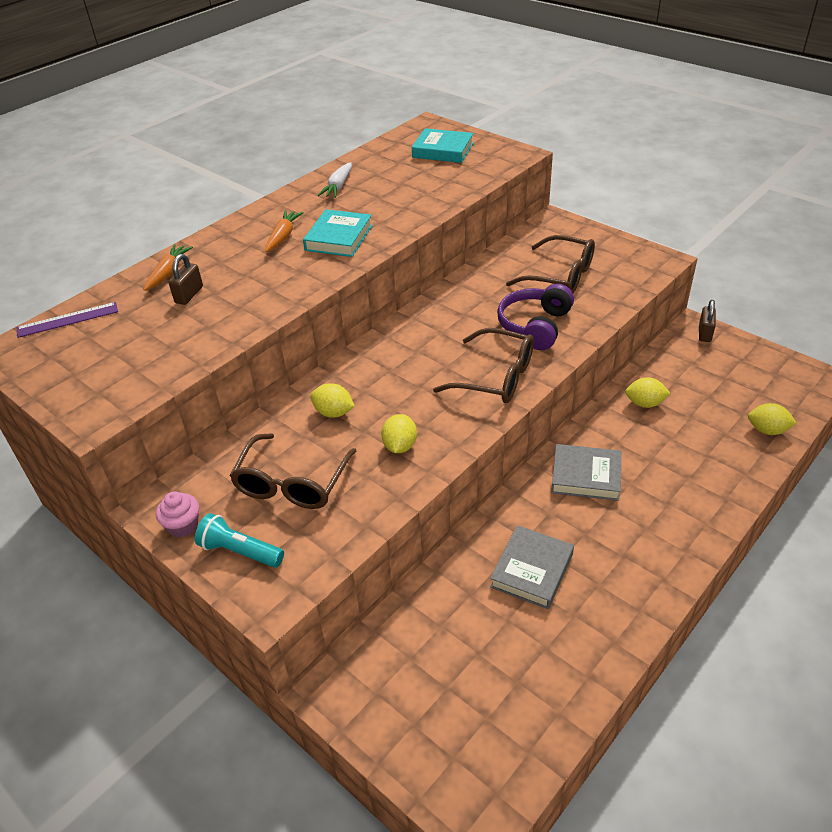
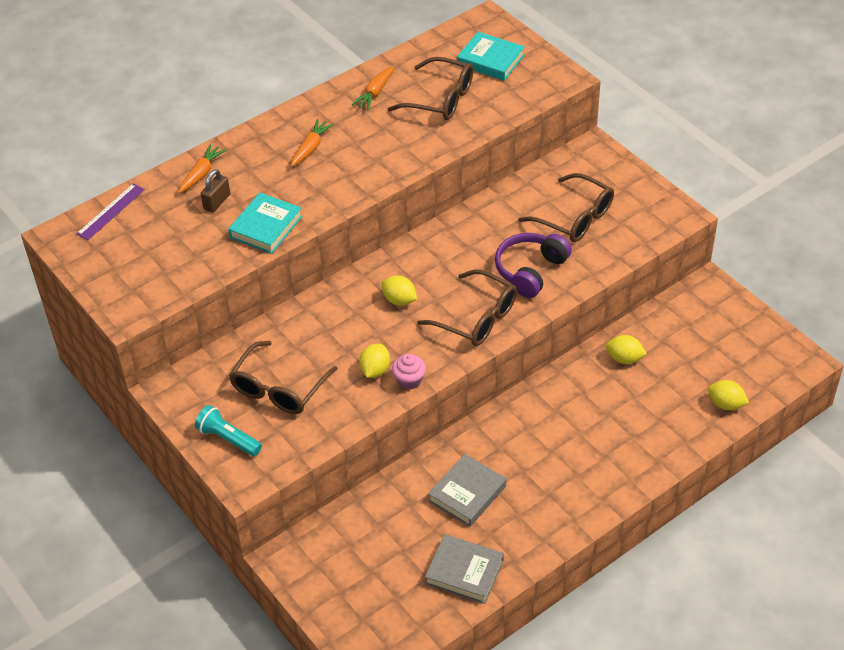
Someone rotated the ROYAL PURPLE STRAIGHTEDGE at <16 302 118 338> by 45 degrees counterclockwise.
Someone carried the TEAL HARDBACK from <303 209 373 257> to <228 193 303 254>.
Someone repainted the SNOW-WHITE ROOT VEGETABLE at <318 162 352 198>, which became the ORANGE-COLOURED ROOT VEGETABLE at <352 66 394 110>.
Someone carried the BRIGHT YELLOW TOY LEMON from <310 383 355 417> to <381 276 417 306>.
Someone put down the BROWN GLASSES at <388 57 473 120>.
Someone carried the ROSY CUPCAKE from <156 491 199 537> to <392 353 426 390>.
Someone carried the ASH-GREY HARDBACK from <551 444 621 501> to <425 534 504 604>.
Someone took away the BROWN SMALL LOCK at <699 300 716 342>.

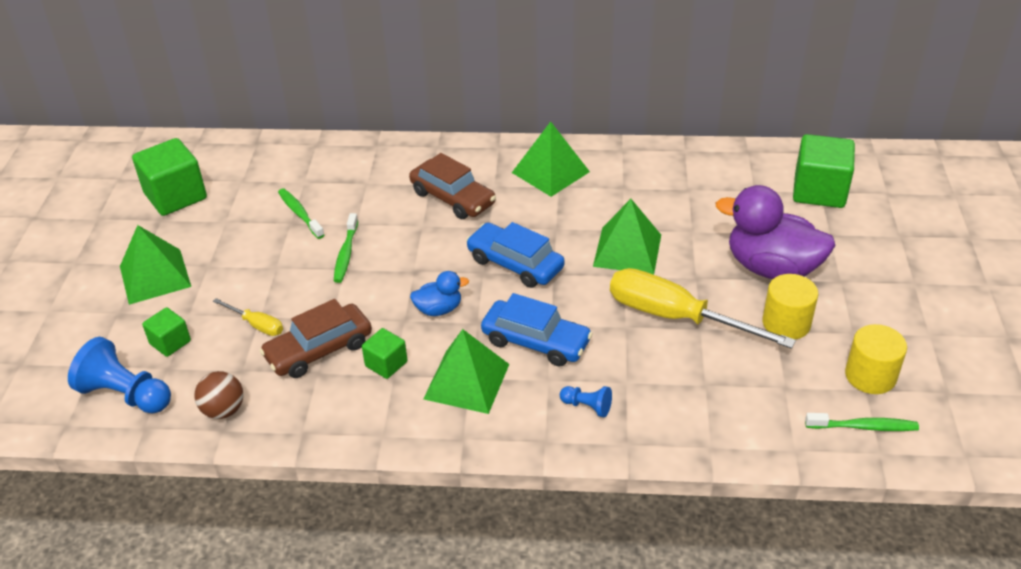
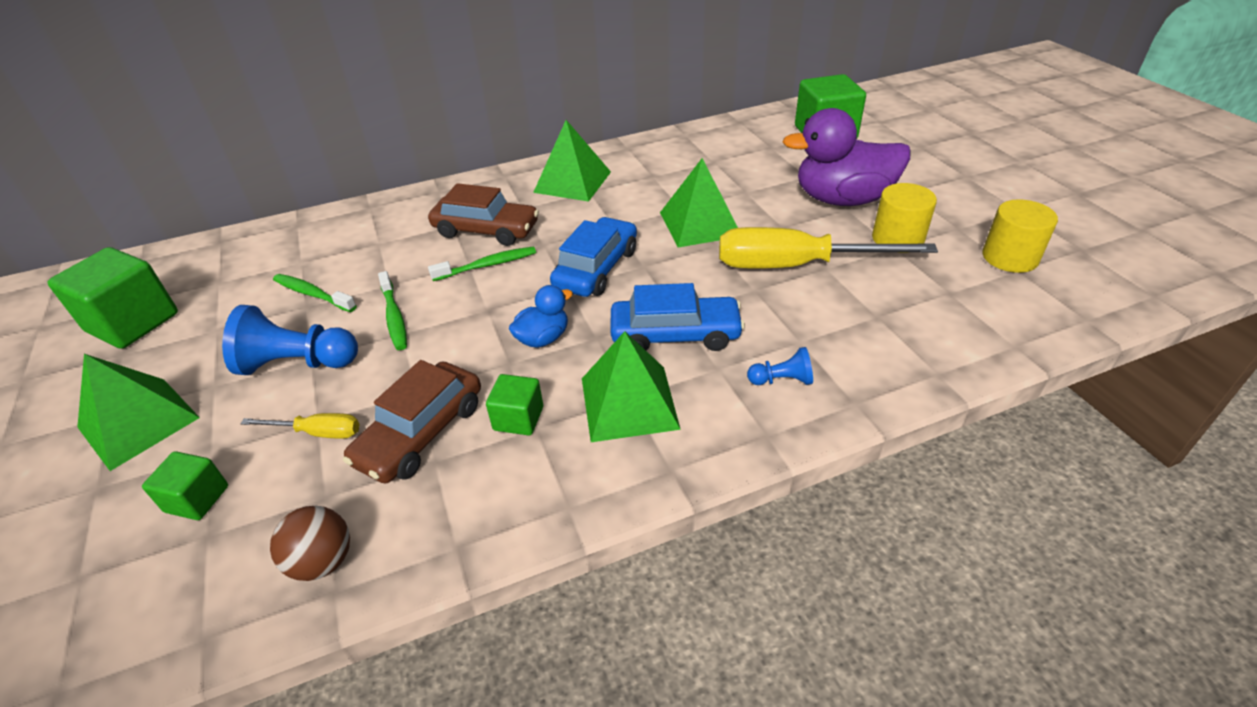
Someone carried the ROYAL BLUE CHESS PAWN from <68 337 171 413> to <222 305 358 375>.
Someone carried the GREEN DENTAL BRUSH from <805 413 919 431> to <428 246 536 281>.
Someone rotated the ROYAL BLUE TOY CAR at <466 222 565 288> by 105 degrees clockwise.

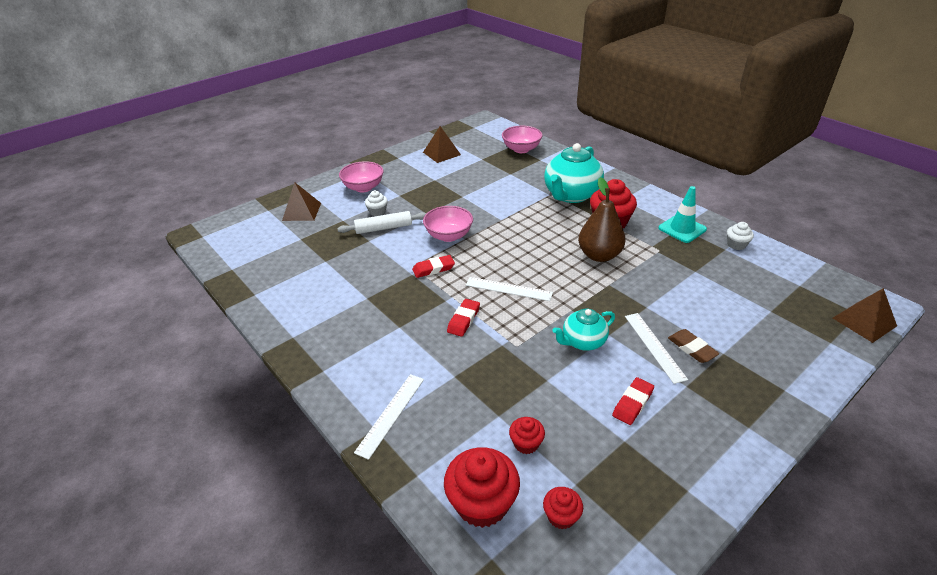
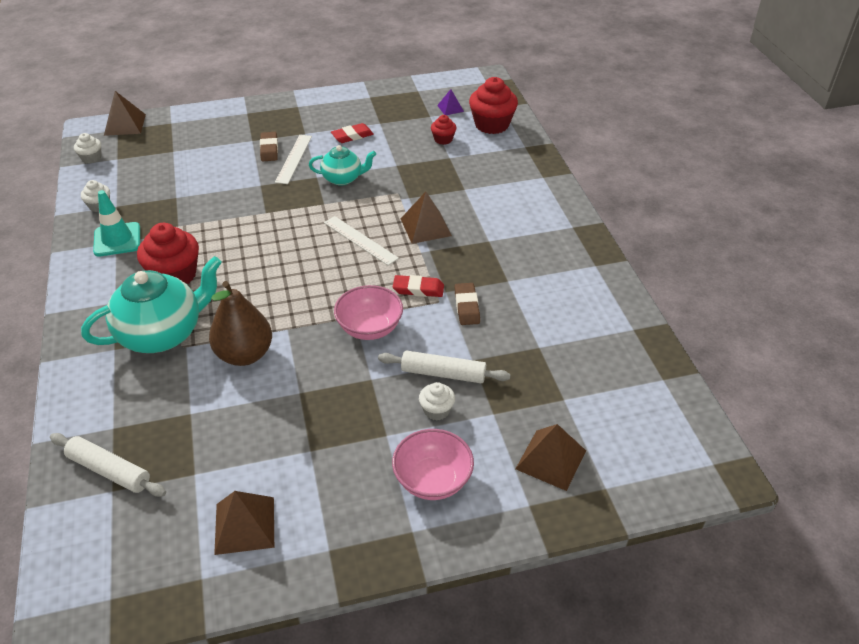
Someone swapped the ROSY SERVING BOWL at <502 126 543 153> for the SNOW-WHITE PASTRY ROLLER at <50 433 166 497>.
Someone put down the SNOW-WHITE CUPCAKE at <74 133 101 164>.
Someone carried the BROWN TOY PEAR from <578 177 625 262> to <209 281 272 366>.
Someone swapped the CRIMSON ERASER at <447 299 480 337> for the BROWN SOLID PYRAMID at <401 192 452 244>.
Someone swapped the CRIMSON CUPCAKE at <543 487 583 530> for the ROYAL PURPLE SOLID PYRAMID at <437 89 464 115>.
Someone put down the BROWN ERASER at <455 283 480 325>.
Someone took away the SNOW-WHITE STRAIGHTEDGE at <354 374 424 460>.

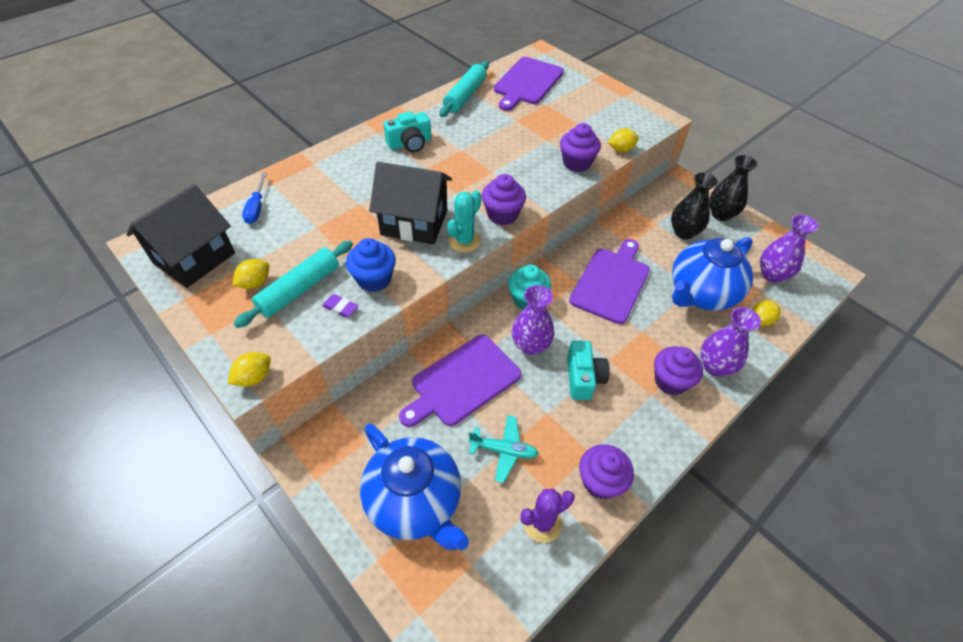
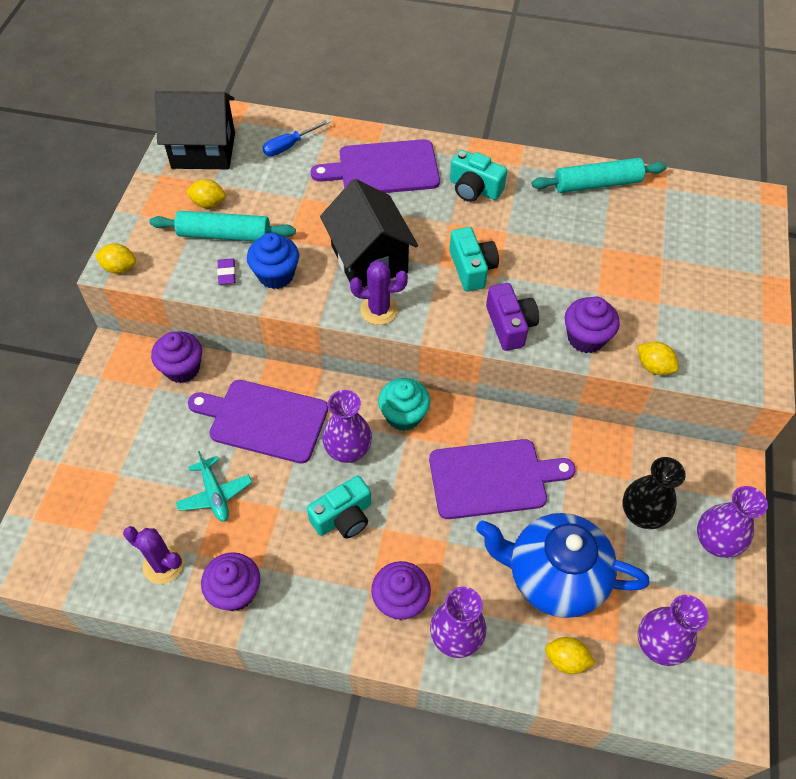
Someone carried the ROYAL PURPLE CUPCAKE from <482 174 526 225> to <151 331 202 383>.
Someone carried the ROYAL PURPLE BREAD BOARD from <494 57 564 111> to <311 139 440 193>.
Someone repainted the TEAL SAGUARO CACTUS at <447 190 482 253>, which became the ROYAL PURPLE SAGUARO CACTUS at <350 260 408 325>.
Someone put down the TEAL CAMERA at <449 227 499 291>.
Someone put down the ROYAL PURPLE CAMERA at <486 283 539 351>.
Someone repainted the BLACK FLOWER VASE at <709 155 758 221>, which became the ROYAL PURPLE FLOWER VASE at <697 486 768 558>.
Someone took away the ROYAL BLUE TEAPOT at <360 424 469 550>.

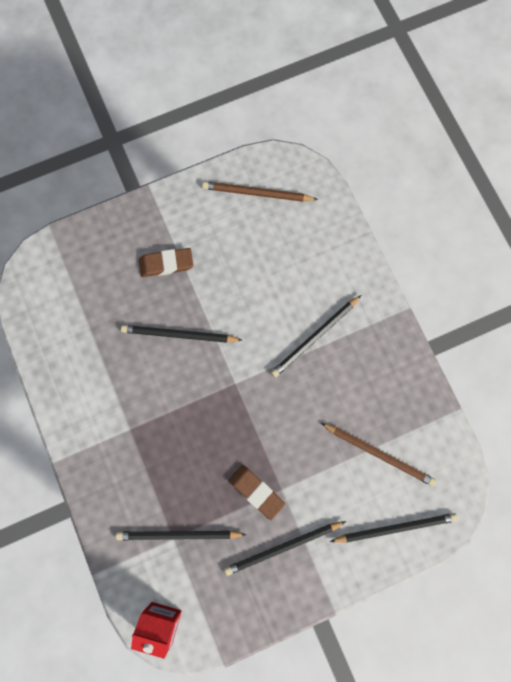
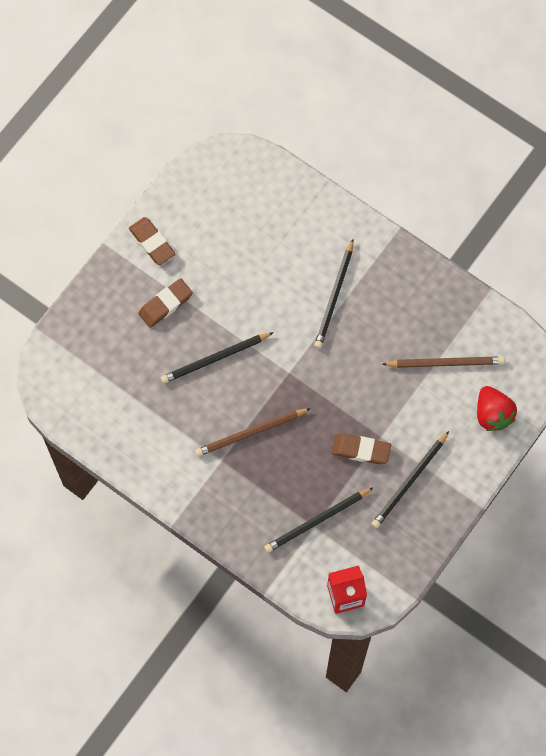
Someone put down the BROWN ERASER at <129 217 175 265>.
Someone carried the BROWN WOODEN PENCIL from <202 181 318 202> to <195 408 311 457>.
Someone swapped the BLACK WOODEN PENCIL at <330 513 458 543> for the CRIMSON BERRY at <477 386 517 431>.

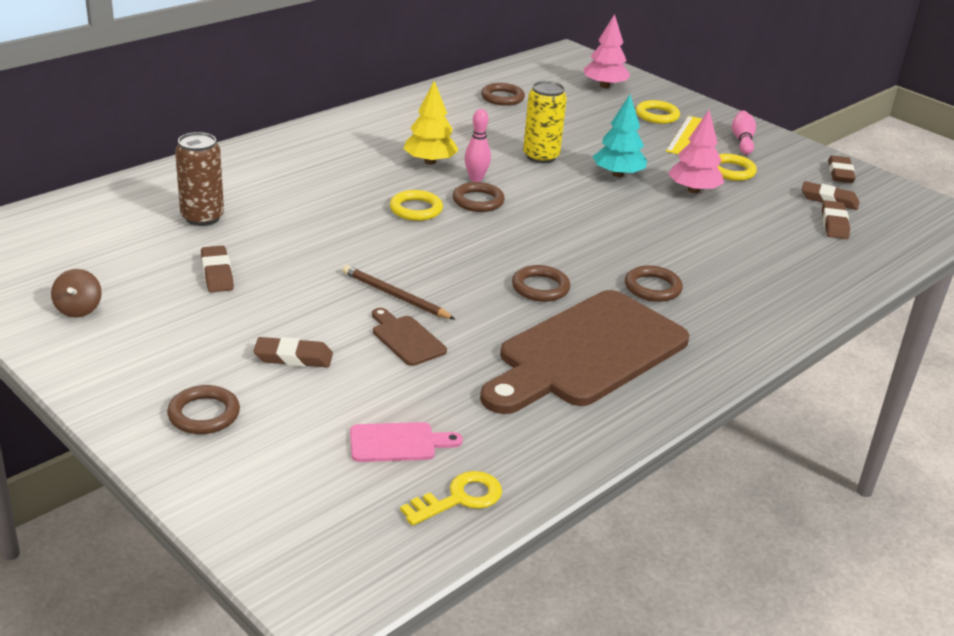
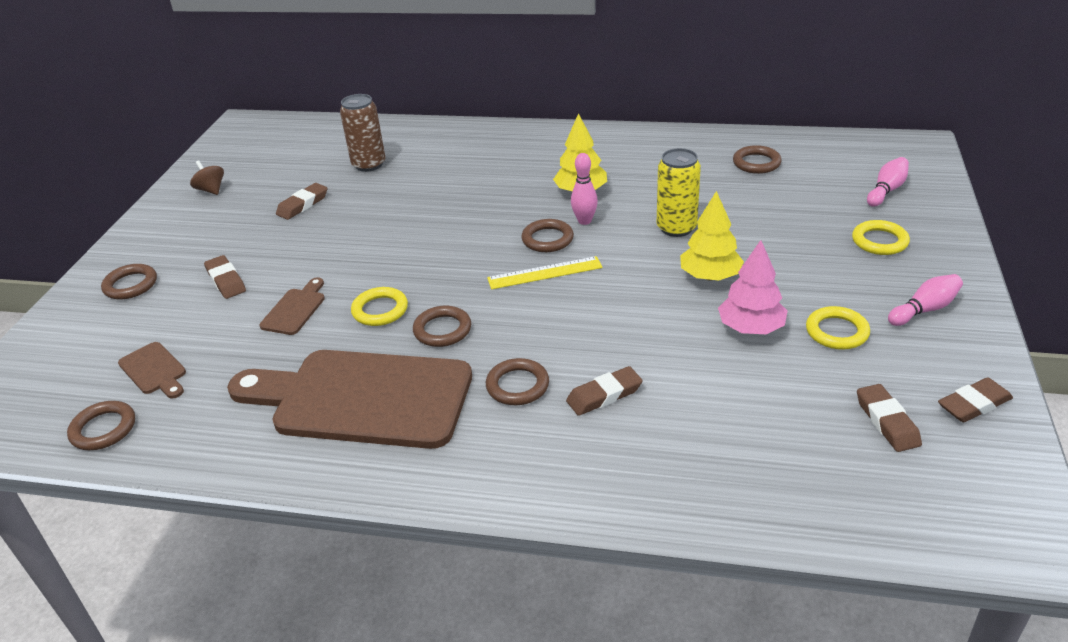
Someone swapped the BRIGHT YELLOW DOOR KEY at <400 471 502 526> for the BROWN HOOP at <67 401 135 450>.
Someone repainted the ROSY BREAD BOARD at <350 422 463 462>, which became the BROWN BREAD BOARD at <118 342 186 399>.
Someone rotated the BROWN TOY TOP at <51 269 102 318> by 90 degrees clockwise.
Someone carried the BRIGHT YELLOW HOOP from <390 190 443 221> to <351 287 408 326>.
Someone carried the BRIGHT YELLOW STRAIGHTEDGE from <666 116 702 155> to <487 256 602 289>.
Someone carried the BROWN ERASER from <822 200 850 239> to <566 366 643 416>.
Someone repainted the TEAL FIR TREE at <592 95 647 177>, which became the BRIGHT YELLOW FIR TREE at <680 191 744 281>.
Someone swapped the ROSY FIR TREE at <583 14 630 88> for the ROSY SKITTLE at <867 157 909 207>.
Someone took away the BROWN WOODEN PENCIL at <342 265 455 319>.

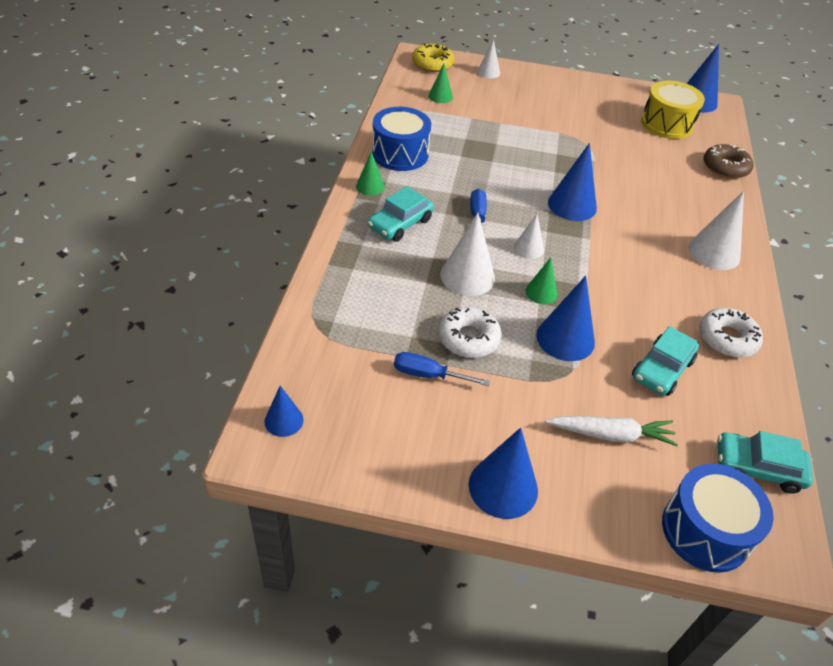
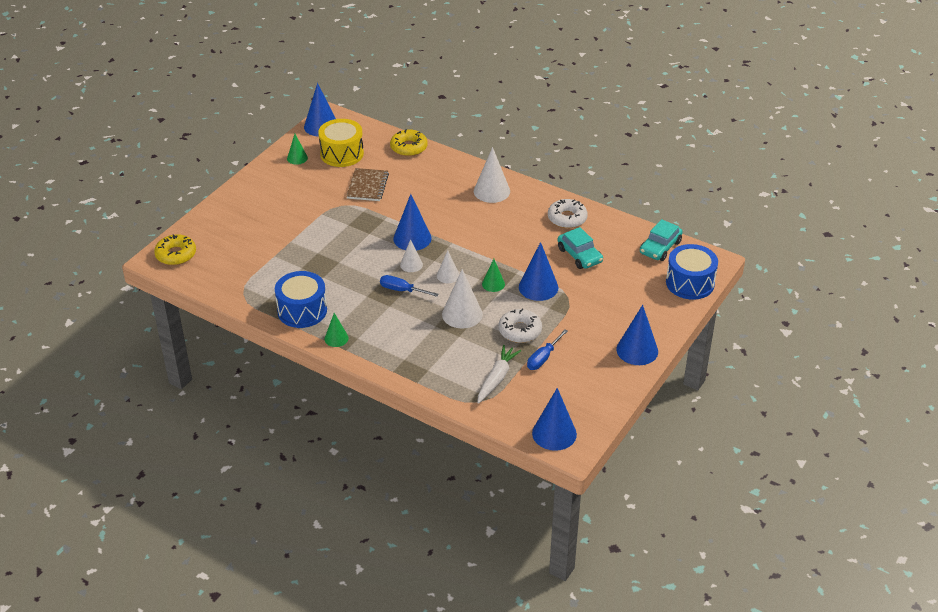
Someone carried the GREEN SOLID CONE from <428 64 453 103> to <287 134 308 165>.
Someone put down the BROWN NOTEBOOK at <346 168 389 201>.
Someone repainted the BROWN DONUT at <703 144 754 179>, which became the BRIGHT YELLOW DONUT at <390 129 428 156>.
Someone carried the SNOW-WHITE SOLID CONE from <477 39 500 78> to <400 239 423 272>.
Someone carried the SNOW-WHITE ROOT VEGETABLE from <545 416 678 446> to <477 345 521 404>.
Someone scaled the ROYAL BLUE SOLID CONE at <265 386 304 437> by 1.72.
Someone took away the TEAL TOY CAR at <368 186 434 242>.

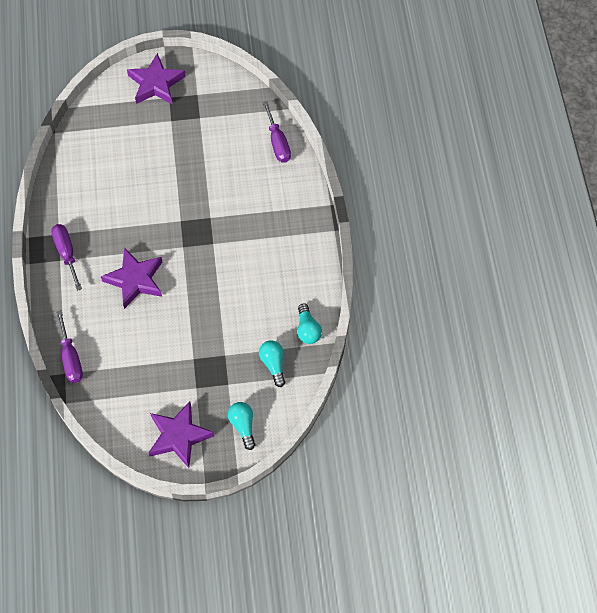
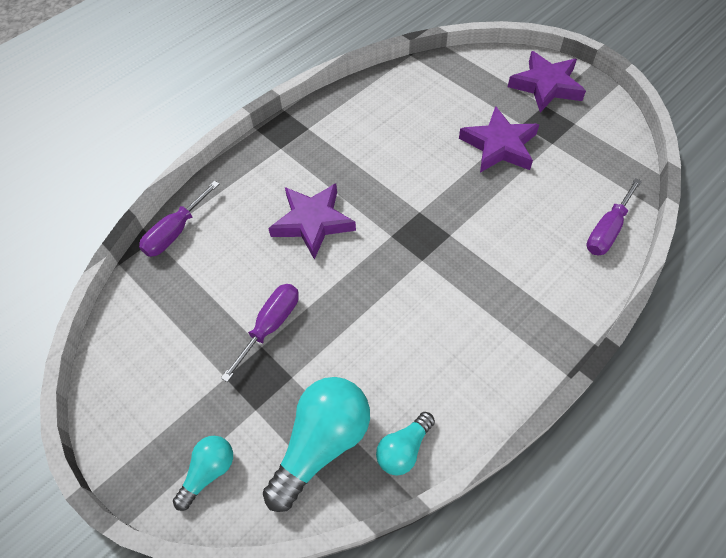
Someone carried the ROYAL PURPLE FLAT SCREWDRIVER from <51 224 82 291> to <221 284 299 382>.
Someone scaled the TEAL BULB at <259 340 285 387> by 1.82.
Someone carried the ROYAL PURPLE STAR from <148 401 214 468> to <459 106 540 173>.

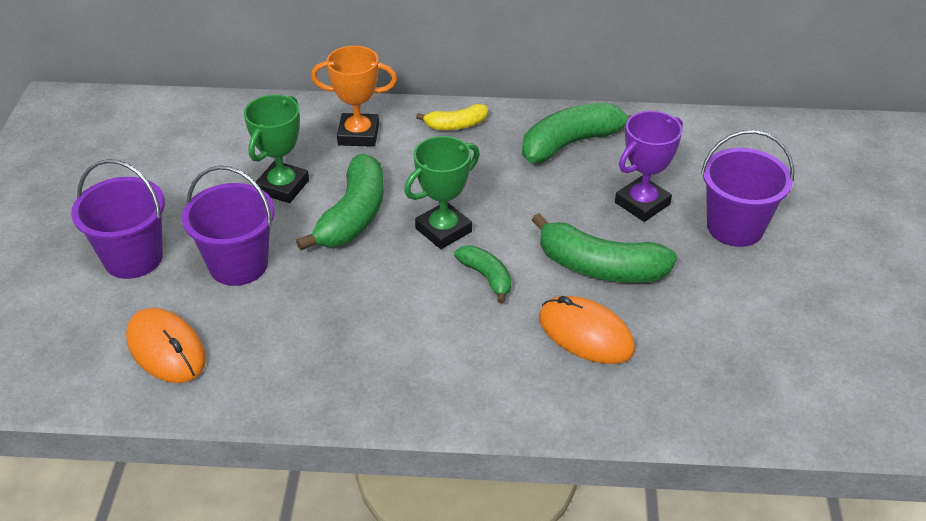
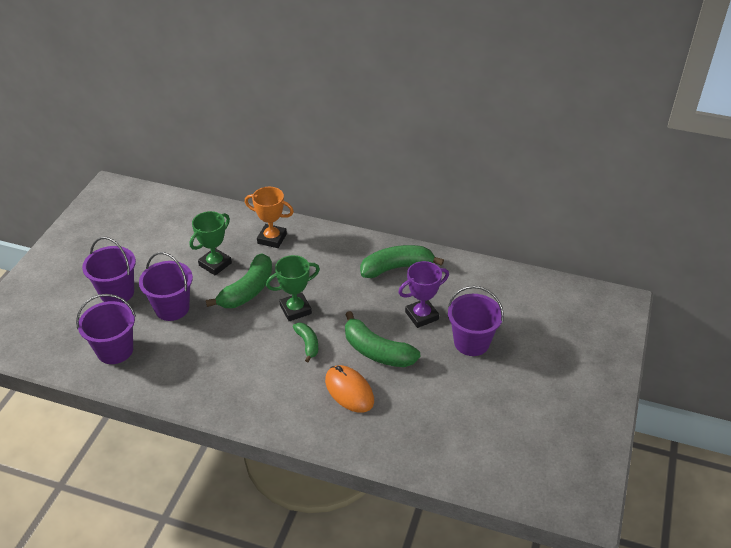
Someone swapped the ORANGE-COLOURED COMPUTER MOUSE at <126 308 206 383> for the ROYAL PURPLE PAIL at <76 294 136 364>.
Someone took away the BRIGHT YELLOW BANANA FRUIT at <416 104 488 130>.

